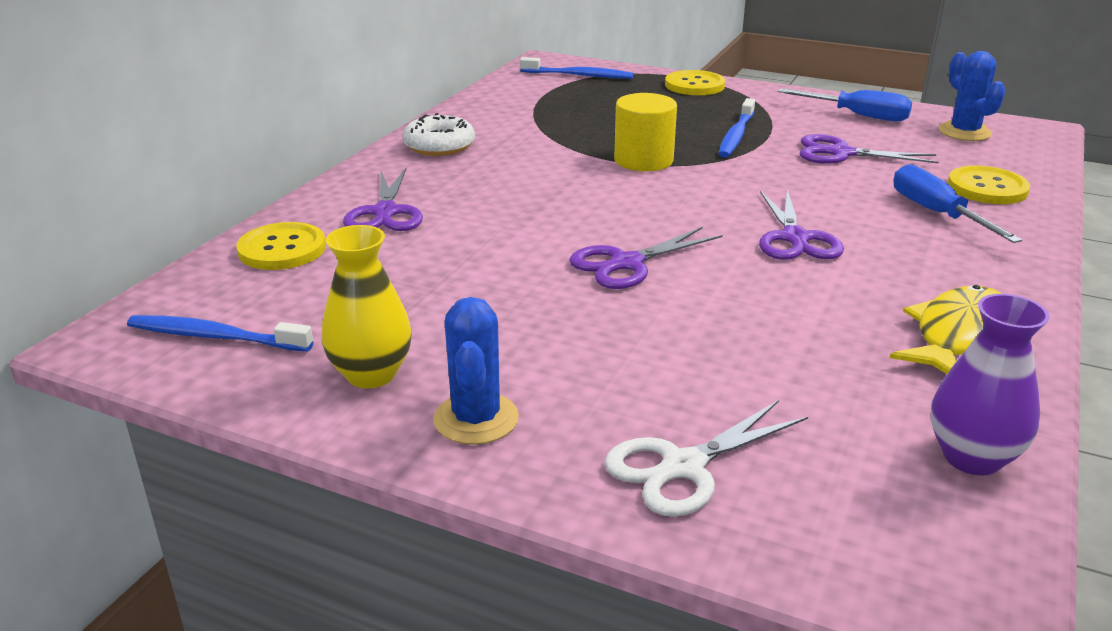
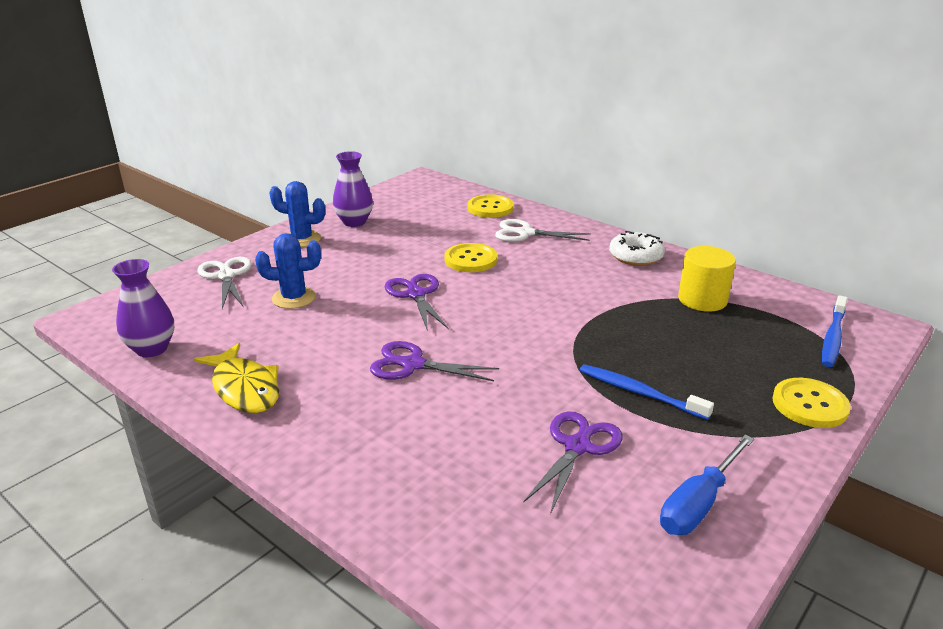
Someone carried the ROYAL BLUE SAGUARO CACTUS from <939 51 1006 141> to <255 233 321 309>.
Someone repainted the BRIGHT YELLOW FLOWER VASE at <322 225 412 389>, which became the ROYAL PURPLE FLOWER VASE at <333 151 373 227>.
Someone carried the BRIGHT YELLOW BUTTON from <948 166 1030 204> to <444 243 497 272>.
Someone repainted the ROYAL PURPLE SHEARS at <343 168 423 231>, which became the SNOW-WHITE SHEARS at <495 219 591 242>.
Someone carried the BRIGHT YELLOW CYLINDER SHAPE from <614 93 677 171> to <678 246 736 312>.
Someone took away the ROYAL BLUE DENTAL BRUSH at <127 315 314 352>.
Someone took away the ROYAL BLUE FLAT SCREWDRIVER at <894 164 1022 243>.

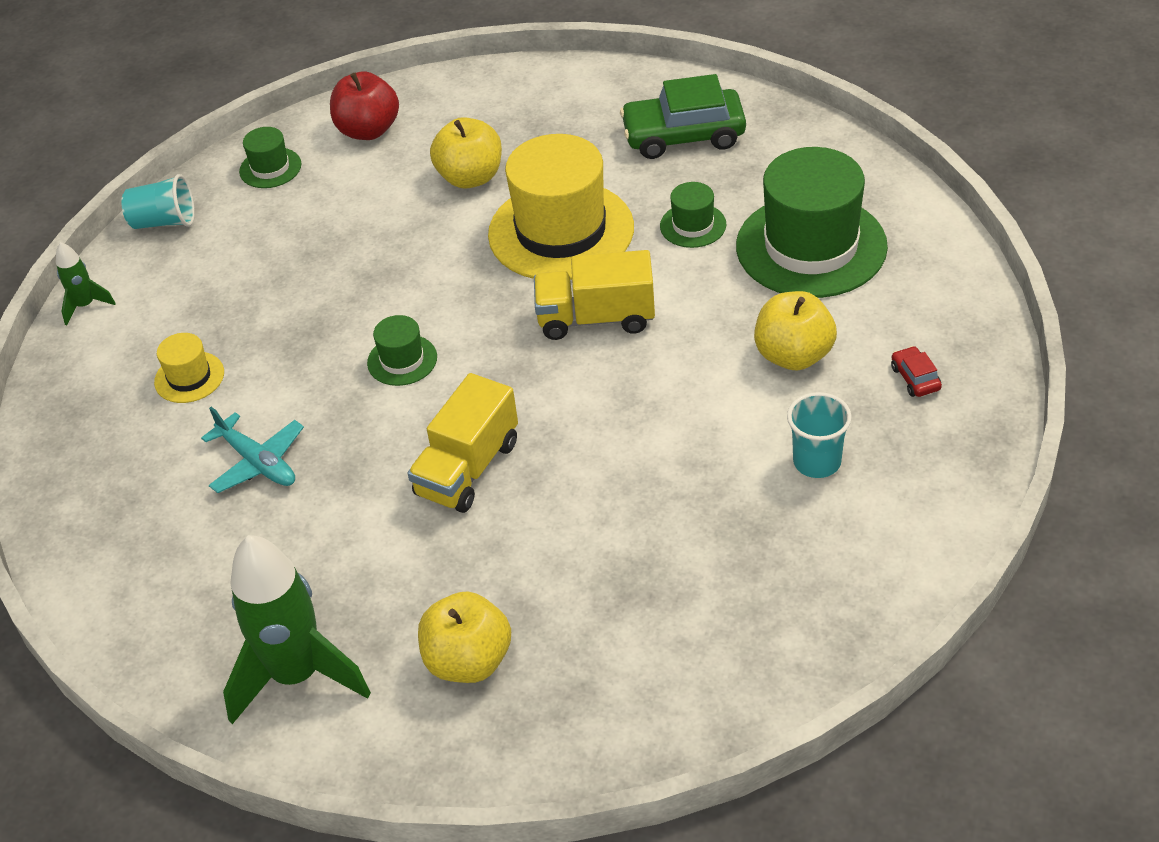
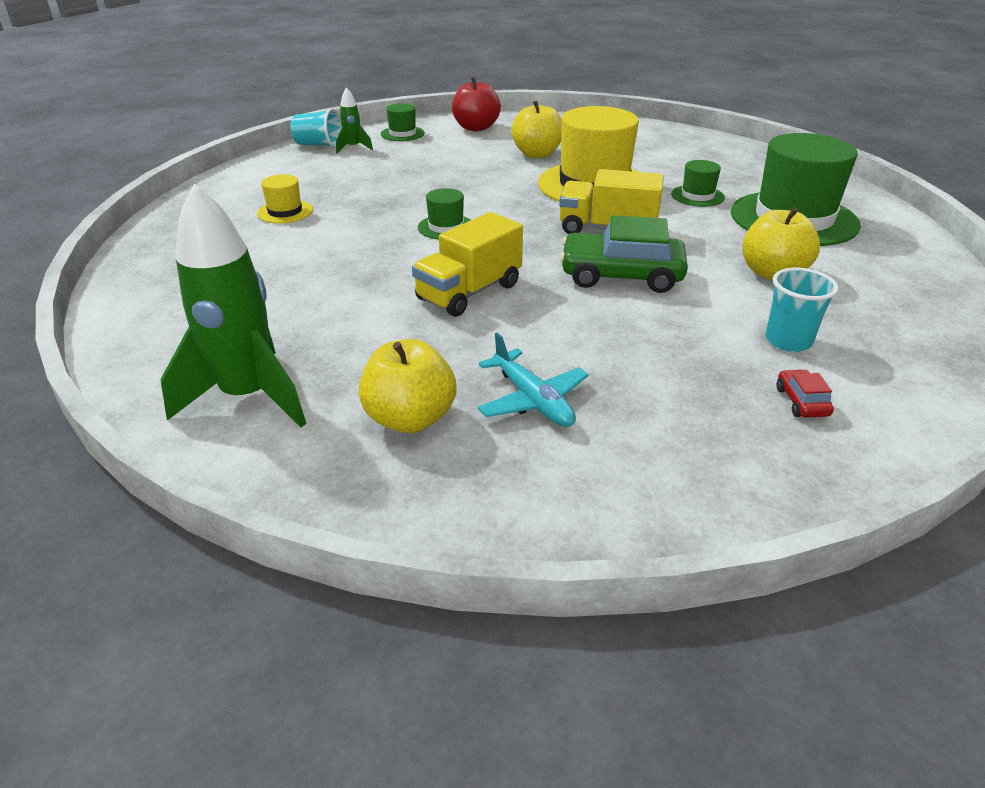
Someone carried the GREEN ROCKET from <56 242 116 325> to <336 87 373 153>.
Someone carried the TEAL TOY PLANE from <201 407 304 493> to <478 332 589 427>.
Someone carried the GREEN TOY CAR from <620 74 746 159> to <560 215 688 293>.
Someone carried the CRIMSON TOY CAR from <891 346 942 397> to <777 369 834 418>.

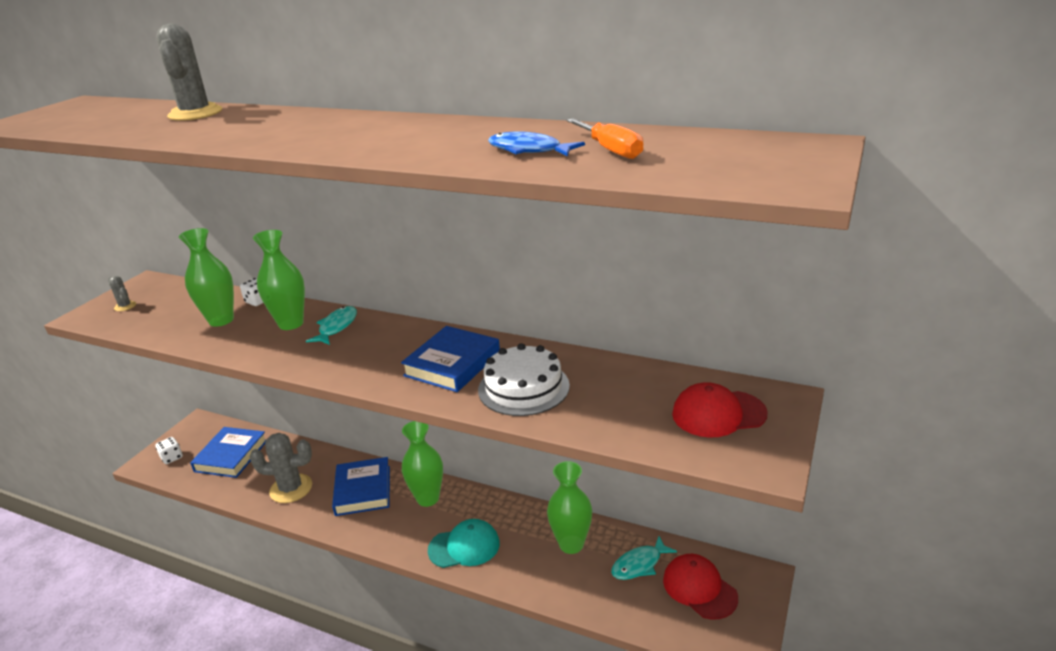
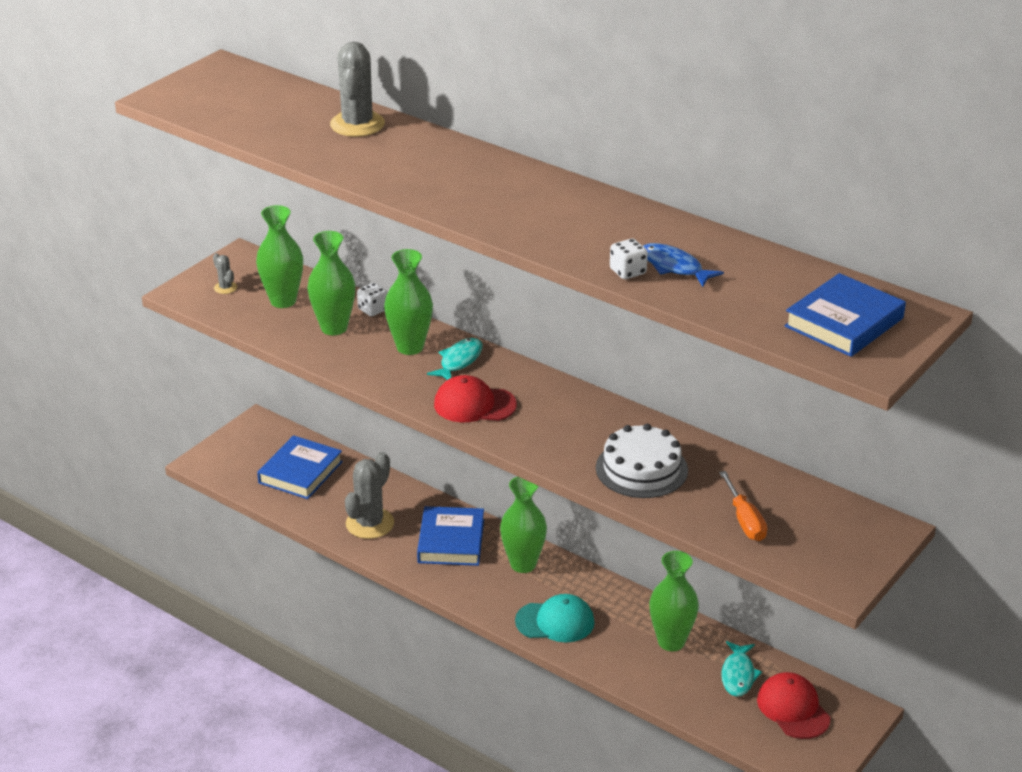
Someone put down the GREEN FLOWER VASE at <256 205 303 308>.
Someone rotated the ASH-GREY SAGUARO CACTUS at <250 433 312 503> by 75 degrees counterclockwise.
Someone carried the CRIMSON PEAKED CAP from <672 382 768 438> to <434 375 517 422>.
Someone carried the SNOW-WHITE DICE from <156 437 183 464> to <610 239 648 279>.
Someone carried the ORANGE-COLOURED FLAT SCREWDRIVER from <567 119 643 159> to <719 471 767 541>.
Someone rotated the TEAL TOY FISH at <611 536 677 580> by 60 degrees counterclockwise.
Someone carried the ROYAL BLUE HARDBACK from <401 326 500 392> to <784 273 906 357>.

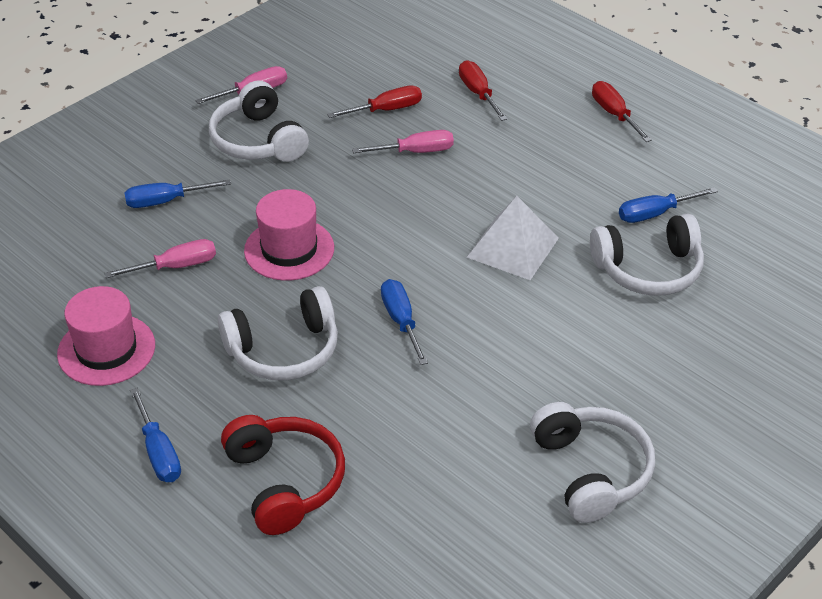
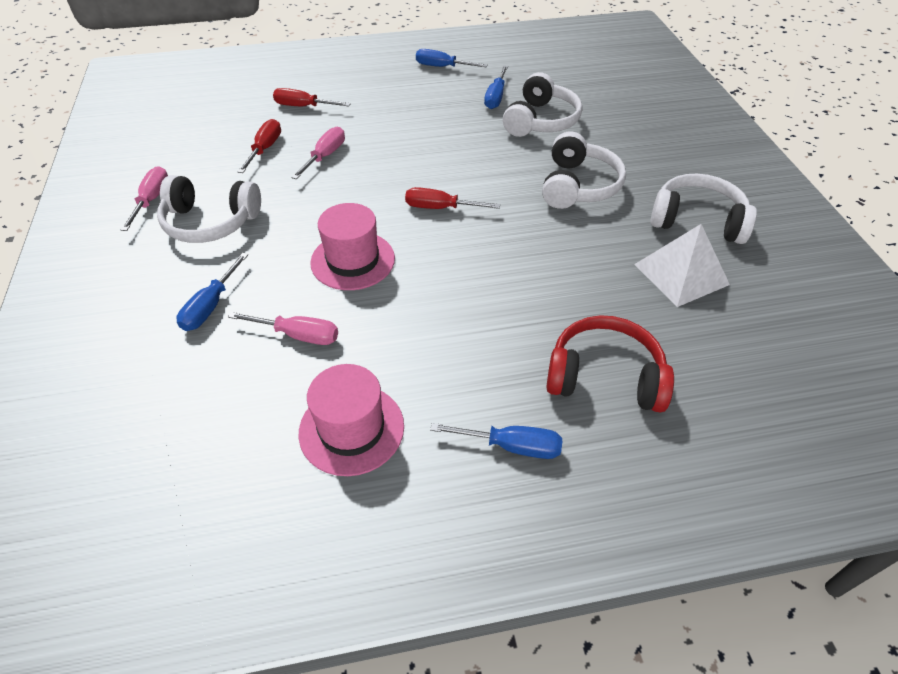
Someone rotated the ROSY FLAT SCREWDRIVER at <105 239 216 278> by 90 degrees clockwise.
Someone carried the CRIMSON FLAT SCREWDRIVER from <592 81 652 142> to <405 187 500 209>.
Someone carried the ROYAL BLUE FLAT SCREWDRIVER from <381 279 428 365> to <416 49 488 67>.
Someone carried the SNOW-WHITE HEADSET from <218 286 338 380> to <542 131 626 209>.
Someone carried the SNOW-WHITE SOLID PYRAMID from <467 196 559 280> to <634 224 730 307>.

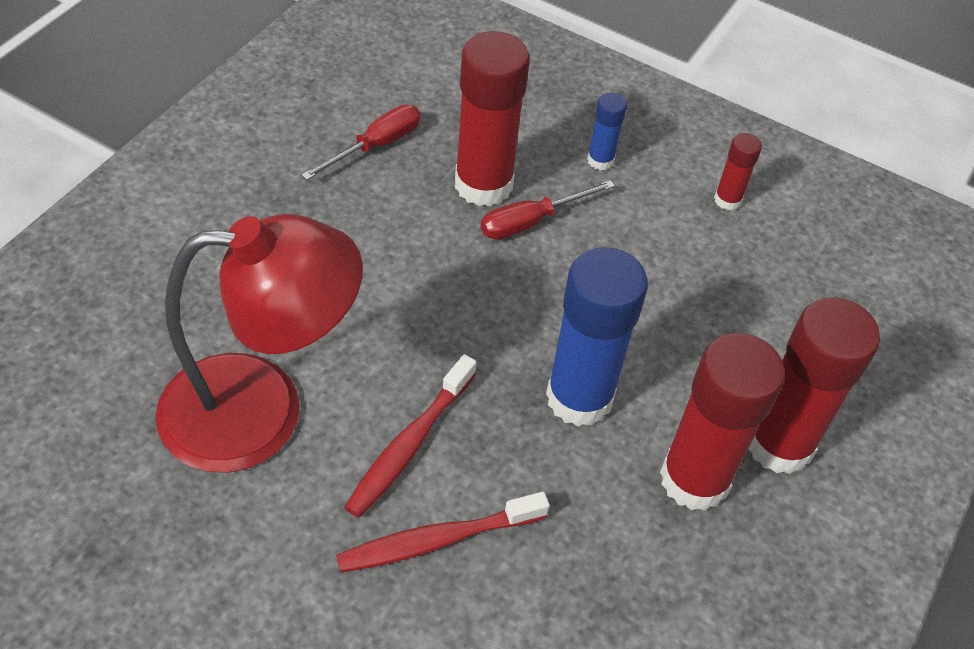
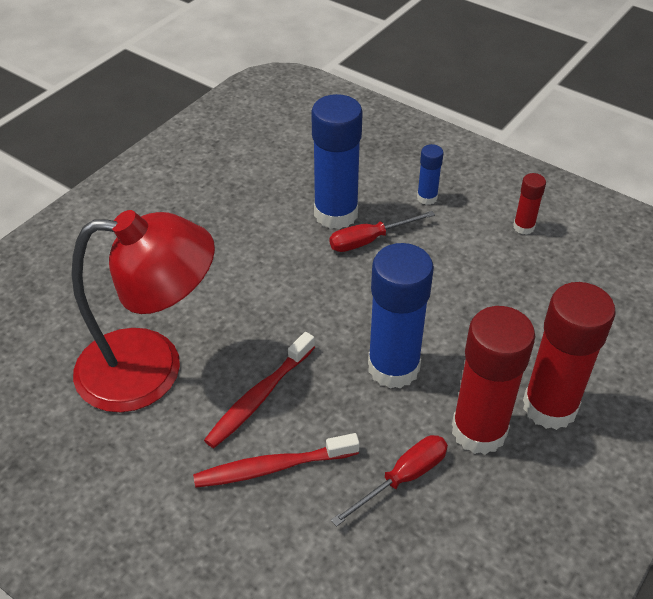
Someone repainted the CRIMSON GLUE at <455 31 530 206>, which became the ROYAL BLUE GLUE at <311 94 363 229>.
Someone carried the CRIMSON FLAT SCREWDRIVER from <301 105 421 180> to <331 435 448 527>.

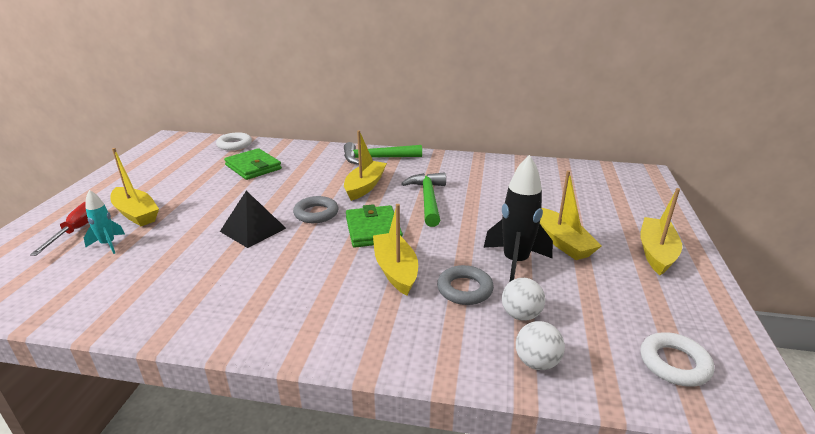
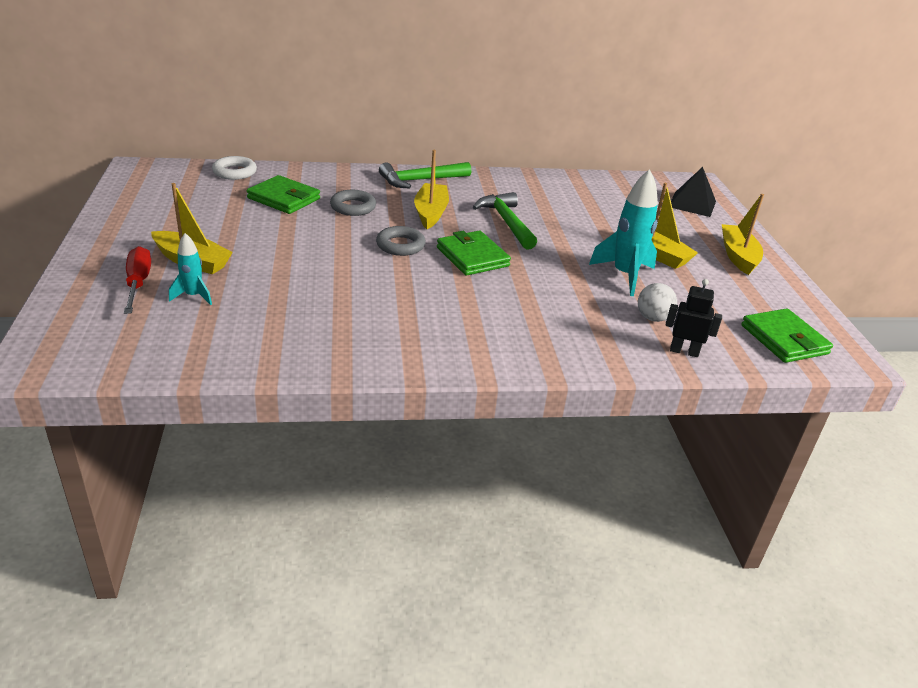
Someone carried the ASH-GREY HOOP from <437 265 494 305> to <330 190 376 216>.
Someone repainted the BLACK ROCKET at <484 155 553 282>, which became the TEAL ROCKET at <589 169 658 296>.
Someone swapped the SNOW-WHITE BALL at <516 321 565 370> for the BLACK ROBOT at <666 279 722 357>.
Someone carried the BLACK SOLID PYRAMID from <220 191 286 248> to <671 167 716 217>.
Someone swapped the SNOW-WHITE HOOP at <641 332 714 387> for the GREEN WALLET at <741 309 833 363>.
Someone took away the BRIGHT YELLOW TOY BOAT at <373 204 418 295>.

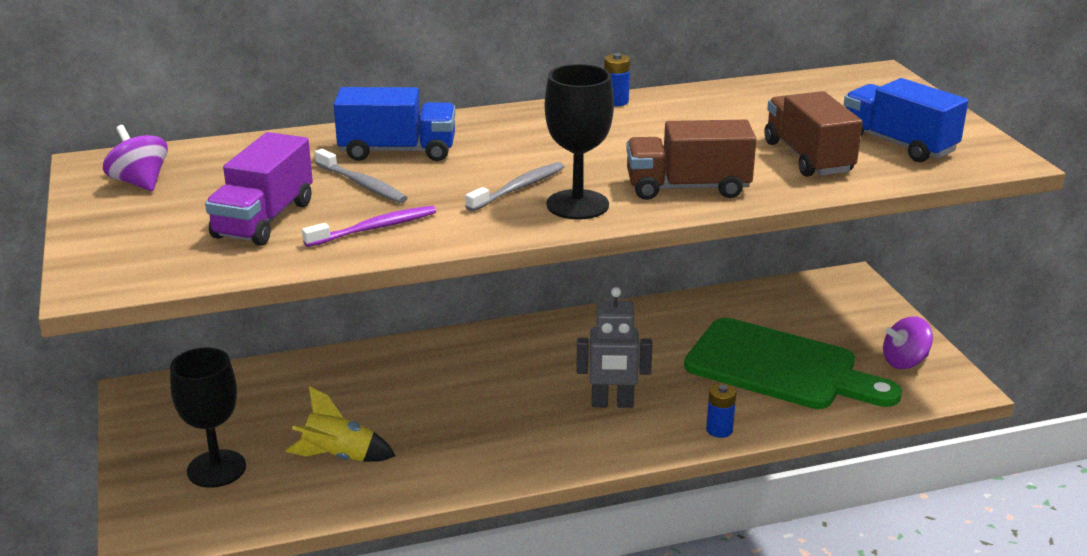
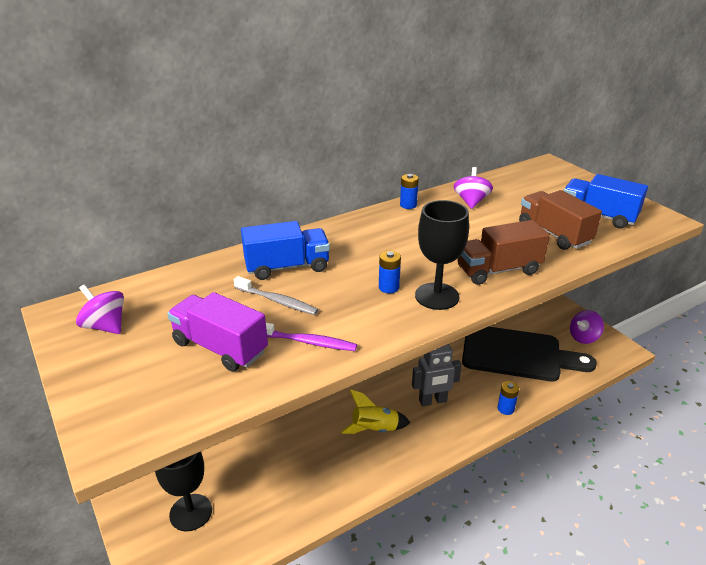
Someone rotated the ROYAL PURPLE TOY TRUCK at <205 132 313 246> by 120 degrees clockwise.
Someone rotated the ROYAL PURPLE DENTAL BRUSH at <302 206 436 247> by 60 degrees clockwise.
Someone carried the BRIGHT YELLOW ROCKET from <285 386 396 462> to <341 390 410 434>.
Someone swapped the ASH-GREY DENTAL BRUSH at <465 162 565 212> for the ROYAL BLUE AA BATTERY at <379 251 401 293>.
Someone put down the ROYAL PURPLE TOY TOP at <454 167 493 209>.
Someone repainted the GREEN BREAD BOARD at <684 318 902 409>, which became the BLACK BREAD BOARD at <462 326 597 381>.

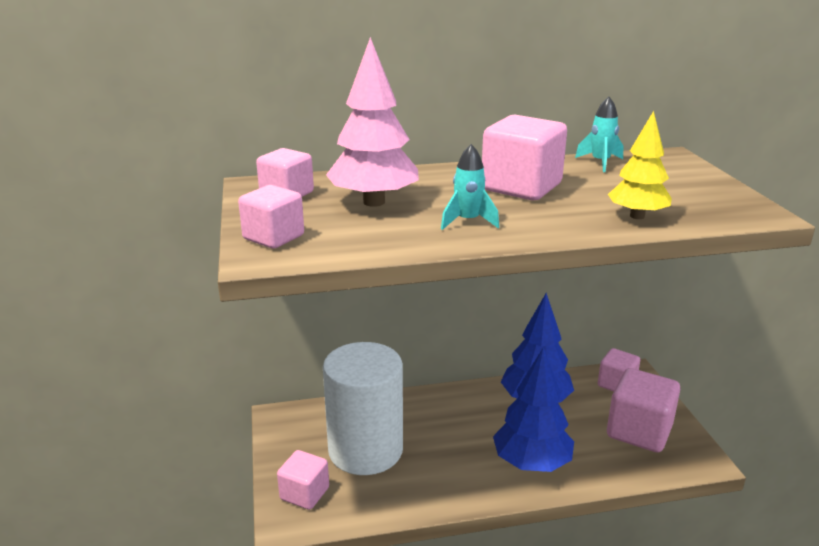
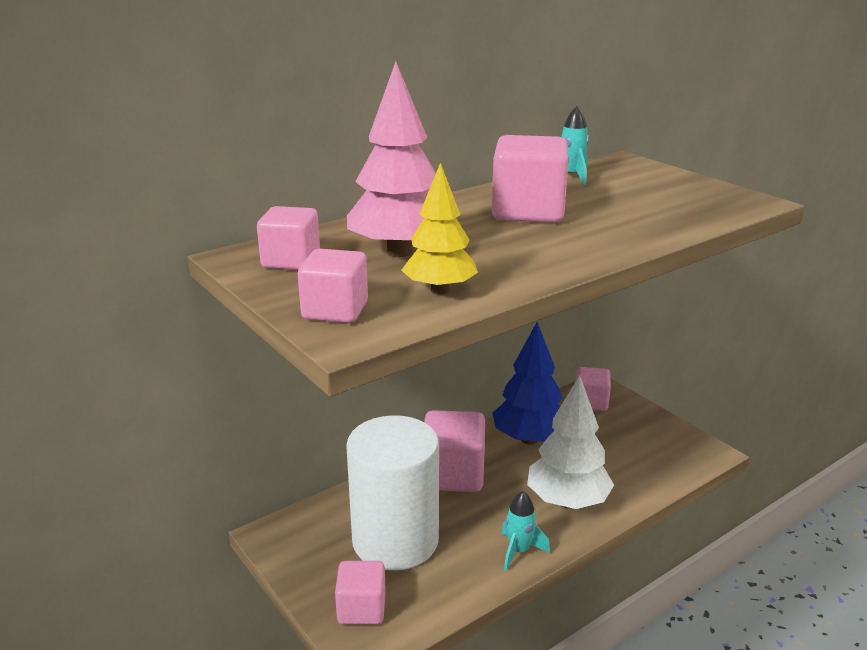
Someone carried the BRIGHT YELLOW FIR TREE from <608 111 672 219> to <402 163 478 294>.
Someone carried the ROSY BLOCK from <607 368 681 452> to <424 410 485 492>.
Someone carried the TEAL ROCKET from <441 144 499 230> to <502 491 550 571>.
Someone repainted the ROYAL BLUE FIR TREE at <493 347 574 472>, which became the SNOW-WHITE FIR TREE at <527 375 614 509>.

